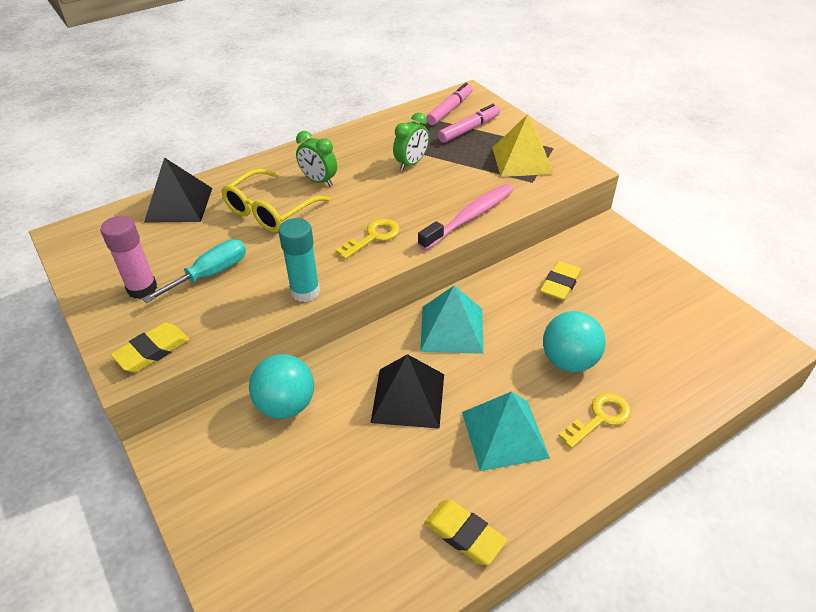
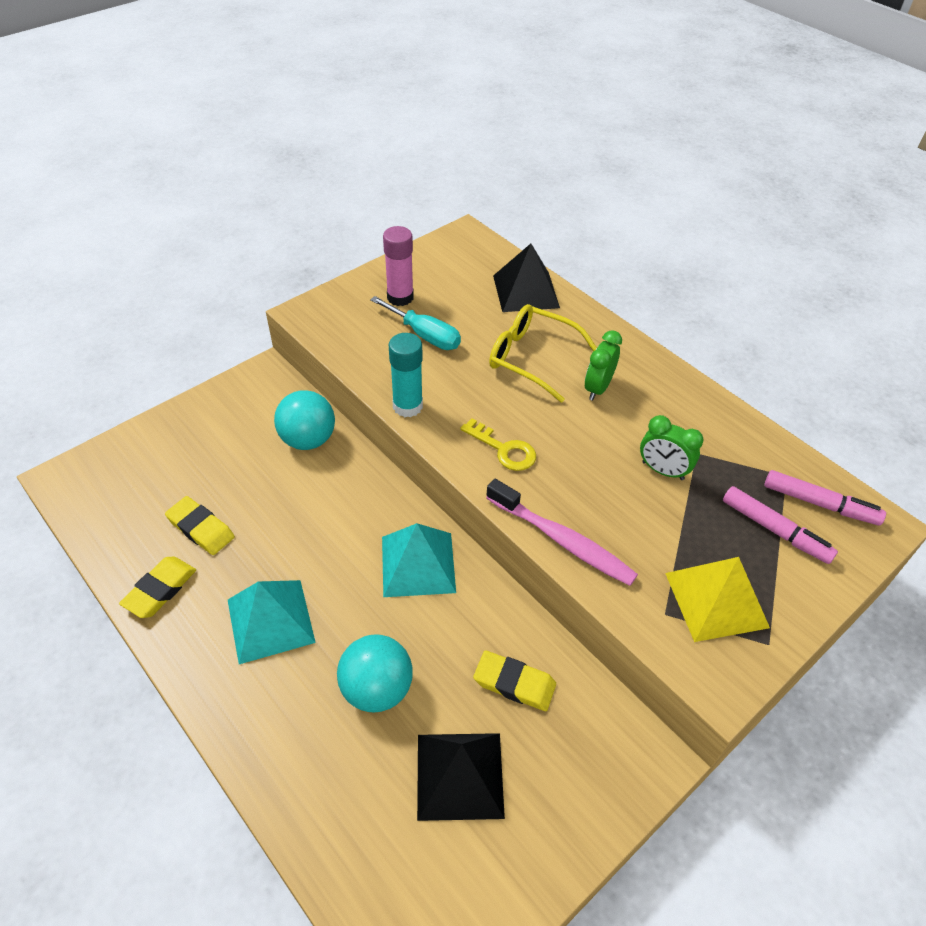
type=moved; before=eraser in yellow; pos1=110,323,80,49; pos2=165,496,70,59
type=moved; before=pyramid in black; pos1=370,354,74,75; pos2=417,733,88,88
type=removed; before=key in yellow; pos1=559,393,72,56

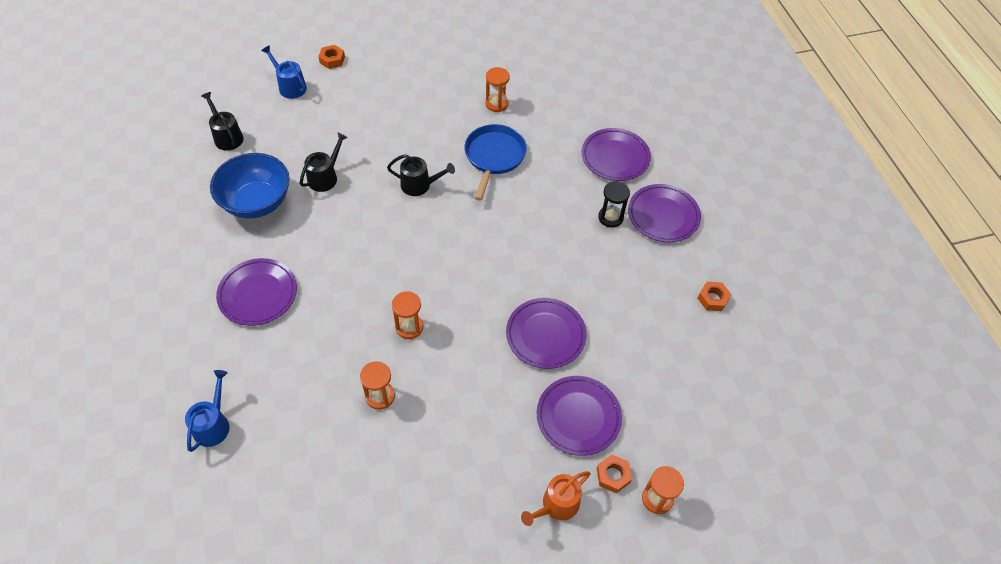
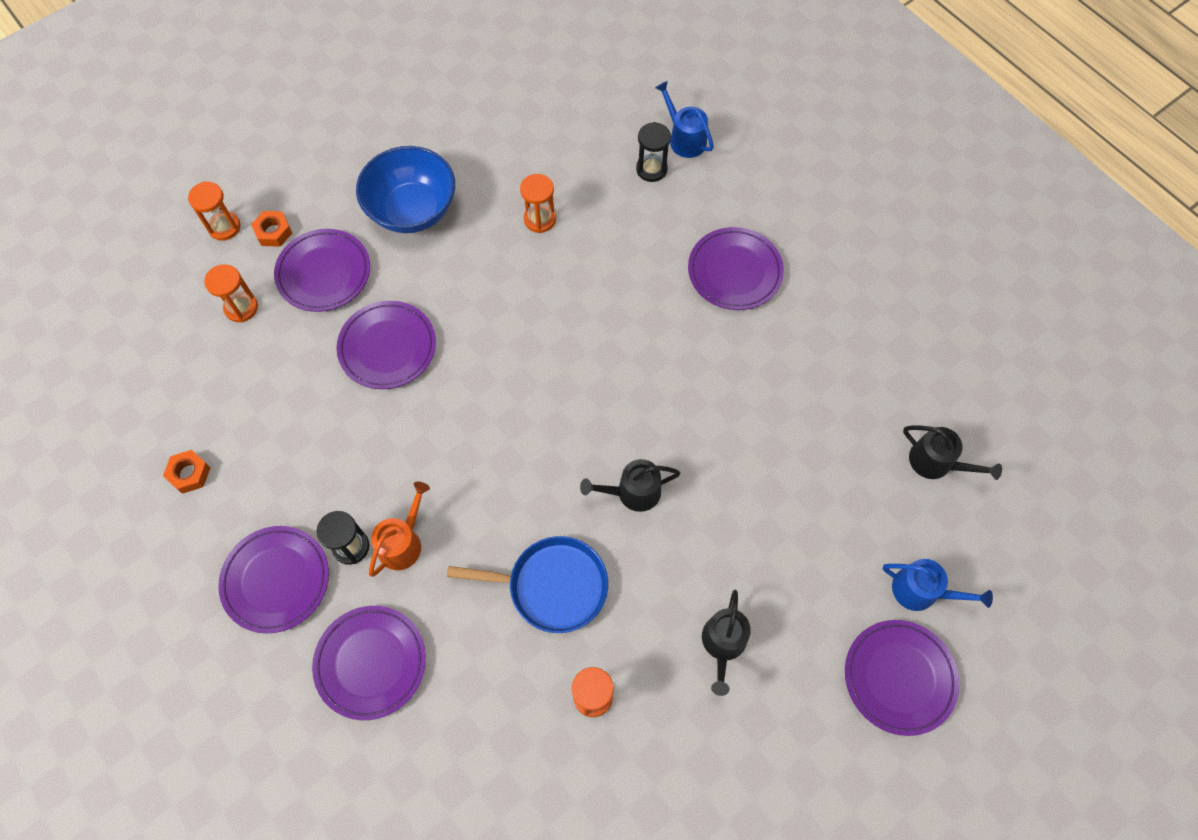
type=moved; before=hourglass in orange; pos1=392,291,31,48; pos2=204,264,54,58
type=moved; before=bowl in blue; pos1=210,153,80,66; pos2=356,146,99,87
type=moved; before=watering can in orange; pos1=521,471,69,55; pos2=369,482,61,95
type=turned; before=pan in blue; pos1=464,124,63,77; pos2=447,536,161,97; turn=-75
type=added; after=hourglass in black; pos2=636,122,35,60
type=turned; before=watering can in blue; pos1=185,370,44,82; pos2=655,81,59,77; turn=150
type=moved; before=watering can in black; pos1=300,132,48,60; pos2=702,590,49,106
type=replaced; before=nut in orange; after=plate in purple; pos1=318,45,27,24; pos2=845,620,114,116

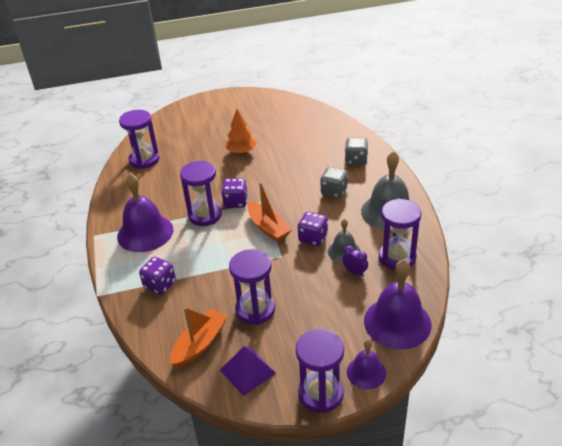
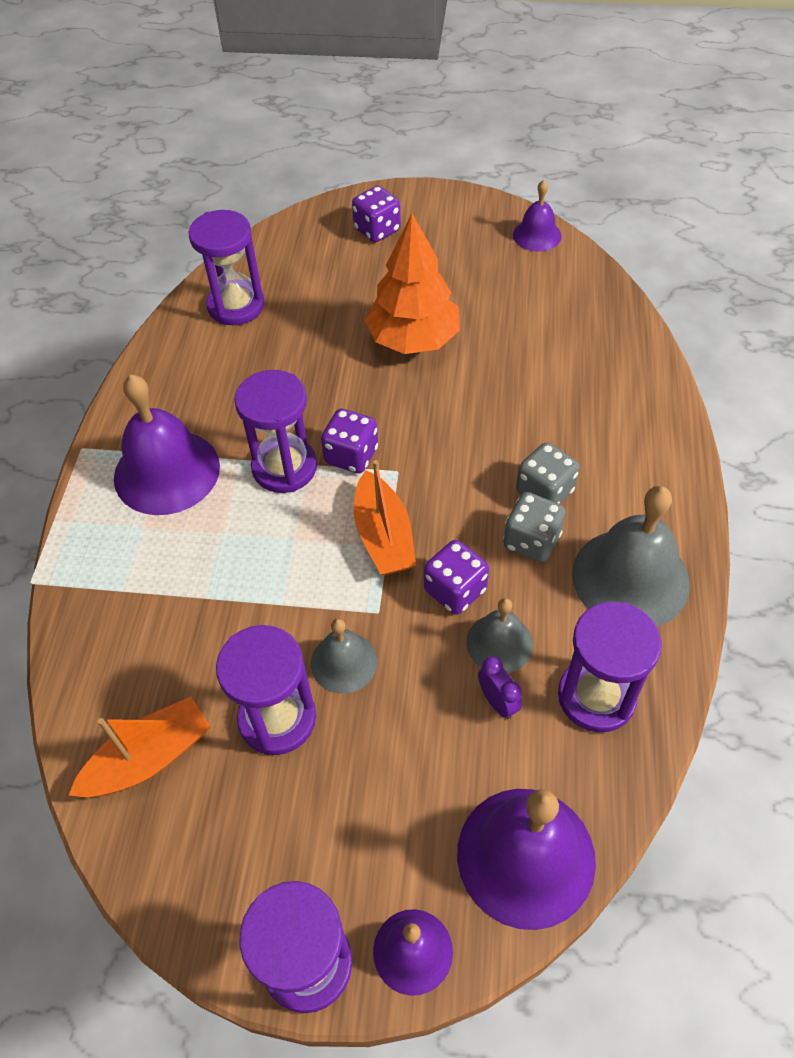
type=added; after=bell in grey; pos2=311,618,67,76
type=moved; before=dice in purple; pos1=139,257,37,38; pos2=352,186,49,56
type=resized; before=tree in orange; pos1=226,109,31,45; pos2=365,213,95,141; scale=1.54
type=moved; before=dice in grey; pos1=345,137,23,28; pos2=503,492,63,70
type=added; after=bell in purple; pos2=513,180,49,72
type=removed; before=pyramid in purple; pos1=220,346,56,50

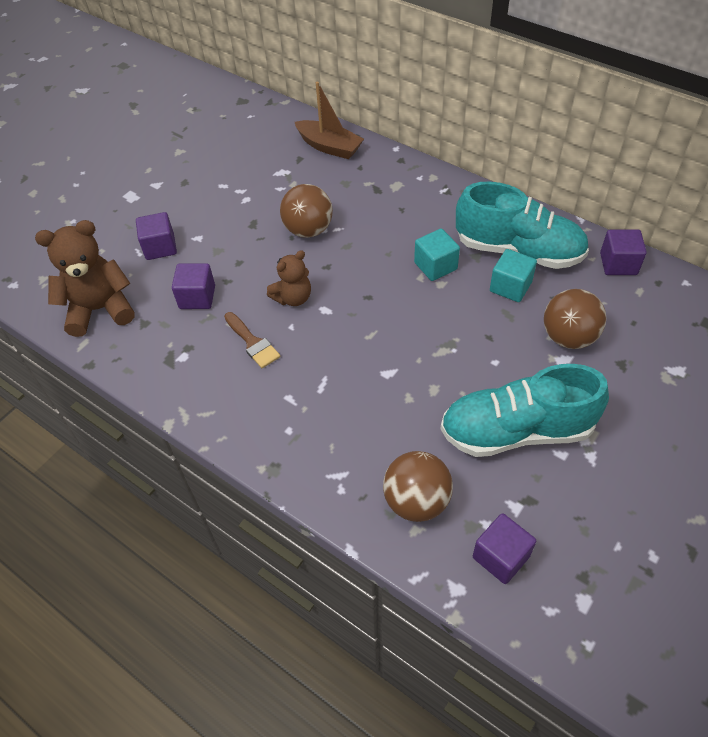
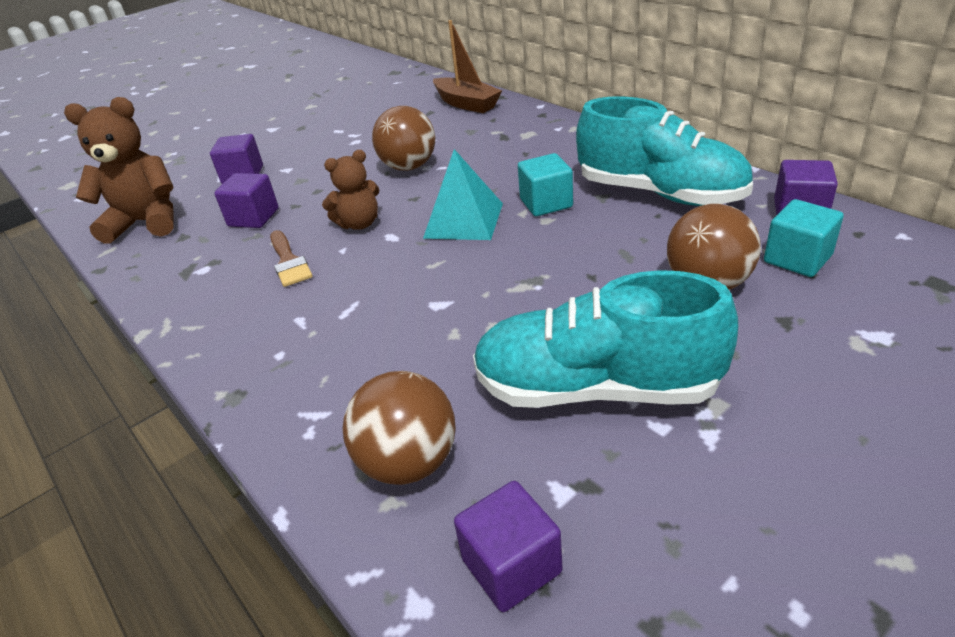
type=added; after=pyramid in turquoise; pos2=423,149,80,91
type=moved; before=cube in turquoise; pos1=490,249,47,53; pos2=764,199,80,78

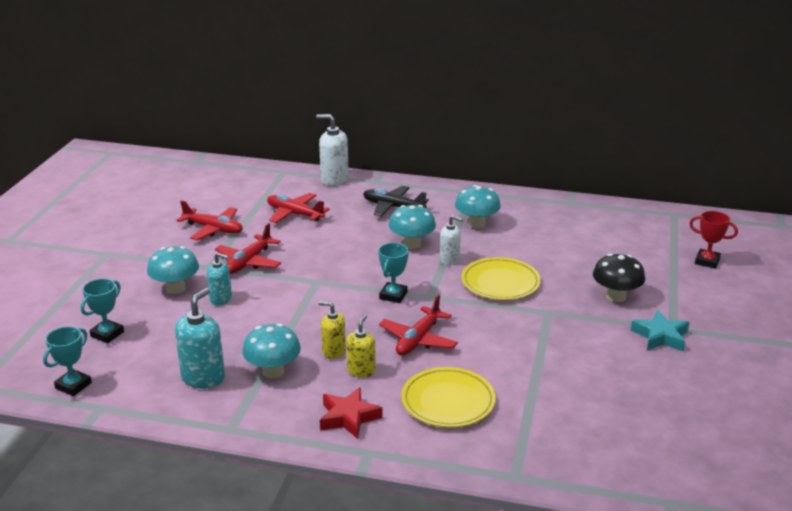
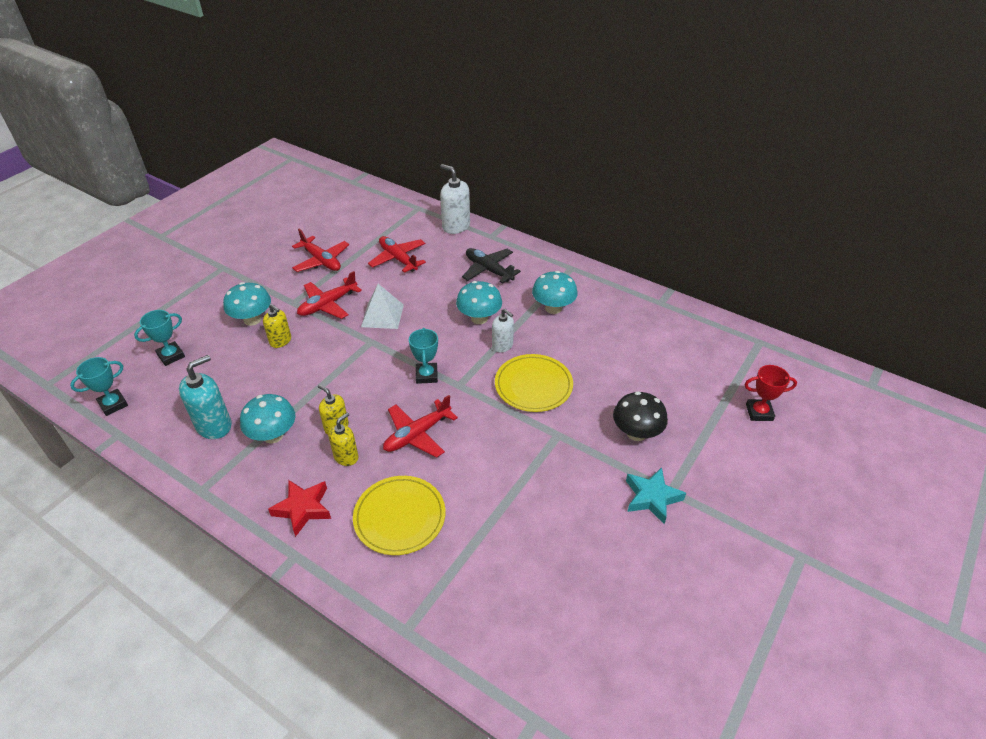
type=recoloured; before=soap dispenser in turquoise; after=soap dispenser in yellow; pos1=207,253,25,53; pos2=263,304,28,44
type=added; after=pyramid in white; pos2=361,284,43,45
type=turned; before=trophy in turquoise; pos1=378,243,30,60; pos2=409,328,29,56; turn=-45
type=turned; before=trophy in red; pos1=689,211,49,58; pos2=745,365,52,56; turn=-45

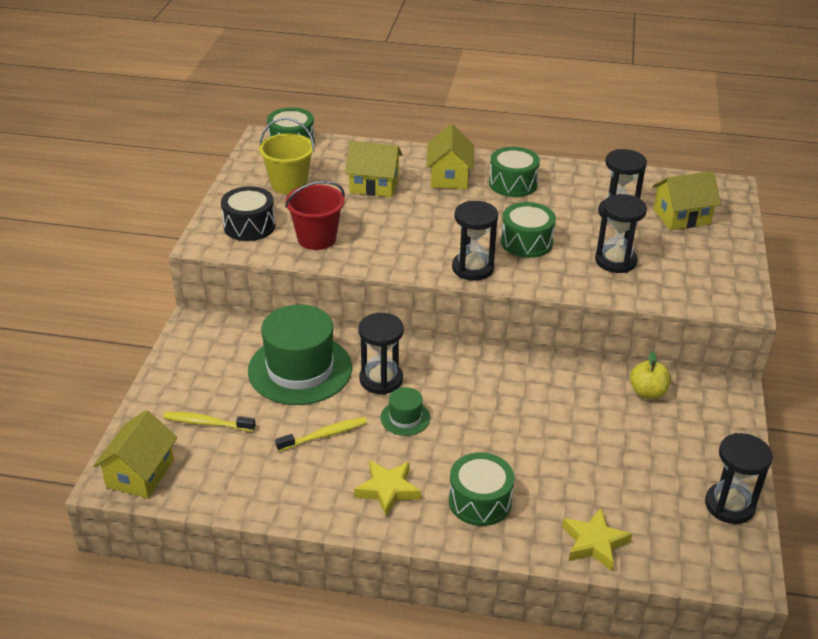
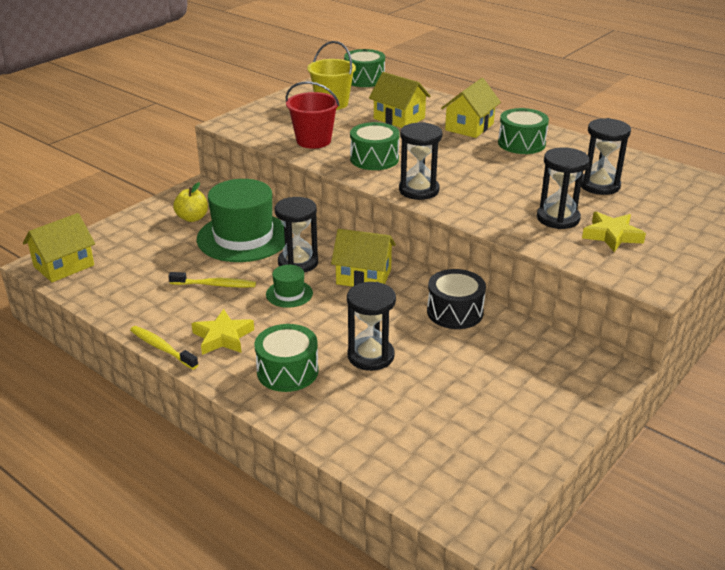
type=moved; before=toothbrush in yellow; pos1=163,412,93,20; pos2=130,326,69,43
type=moved; before=apple in yellow; pos1=630,351,41,48; pos2=173,182,35,40
type=moved; before=house in yellow; pos1=653,171,68,59; pos2=331,229,65,58
type=moved; before=hourglass in black; pos1=705,433,68,91; pos2=347,282,49,89
type=moved; before=drum in green; pos1=501,202,55,56; pos2=350,122,50,48
type=moved; before=drum in black; pos1=221,186,54,55; pos2=427,269,59,60
type=moved; before=star in yellow; pos1=562,508,70,63; pos2=582,212,64,40

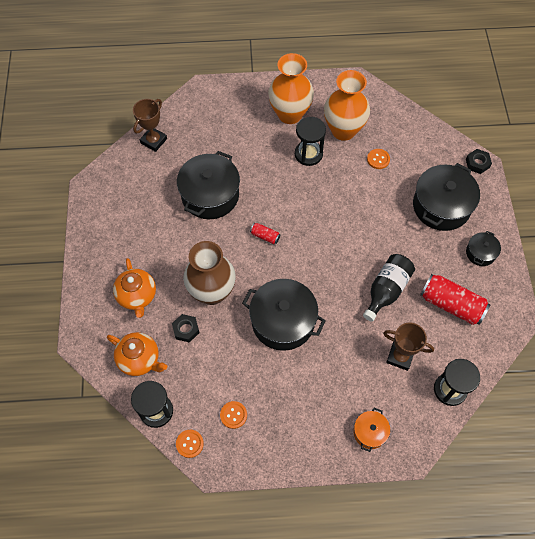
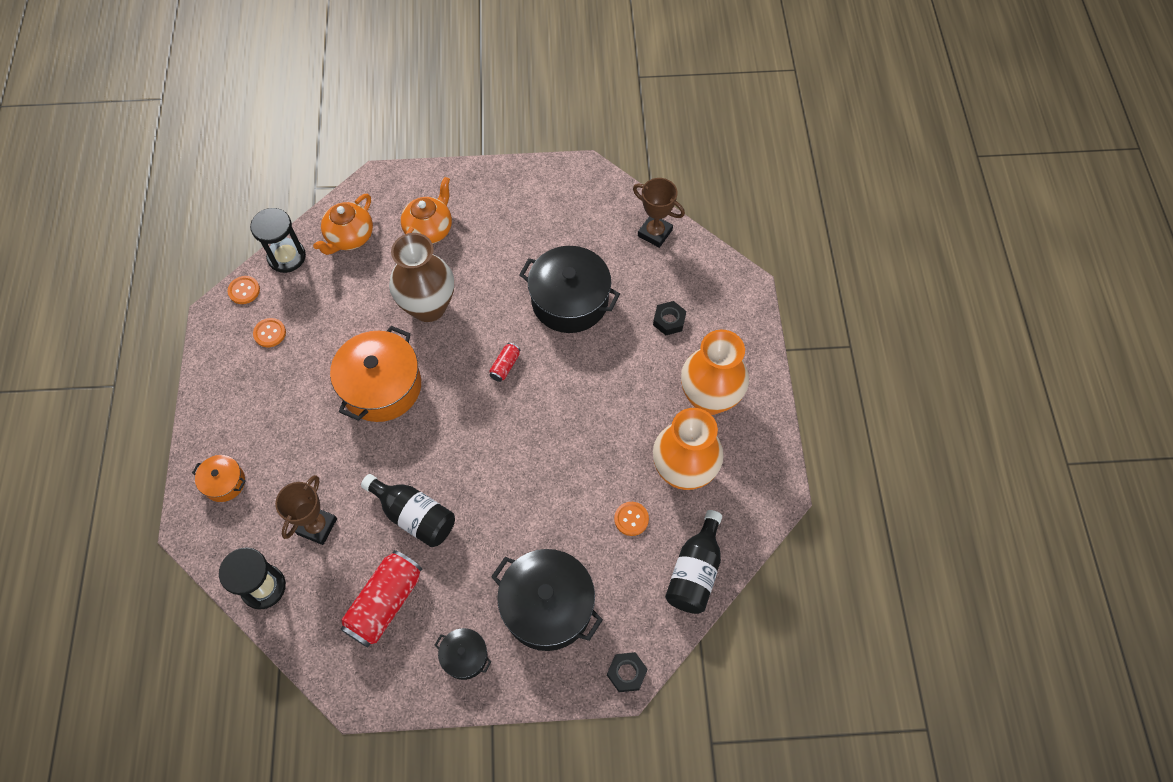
type=recoloured; before=pot in black; after=pot in orange; pos1=242,279,84,72; pos2=330,326,91,96
type=turned; before=teapot in orange; pos1=113,258,43,60; pos2=401,177,51,67; turn=135
type=moved; before=nut in black; pos1=172,314,28,29; pos2=653,301,33,34
type=added; after=bottle in black; pos2=665,510,57,104
type=removed; before=hourglass in black; pos1=295,117,31,49

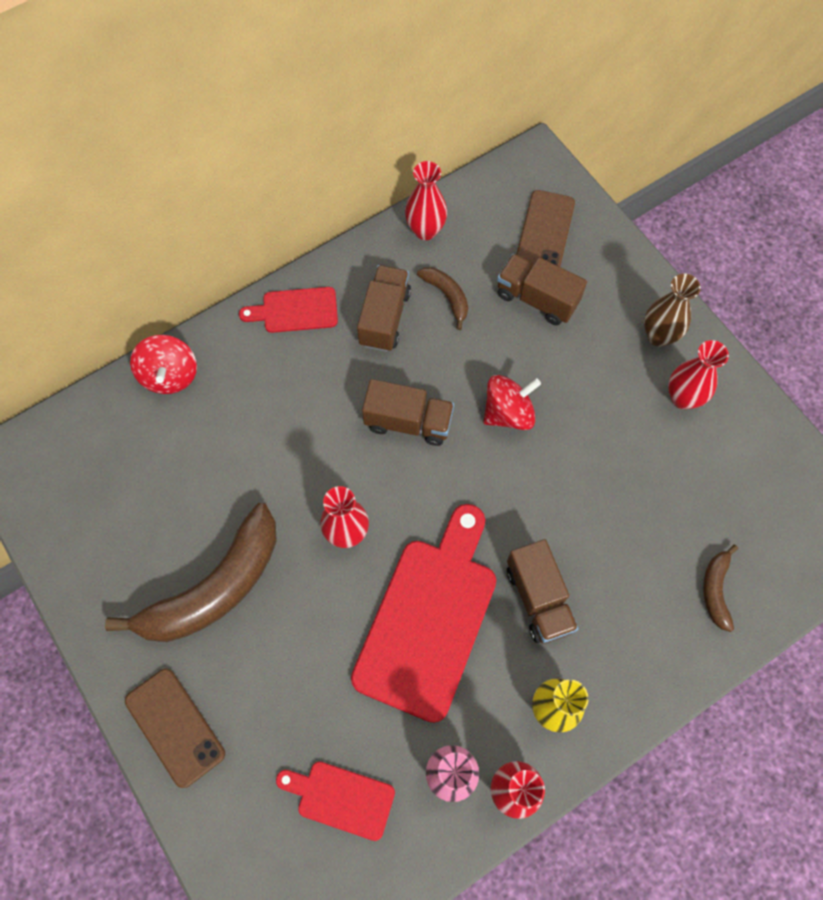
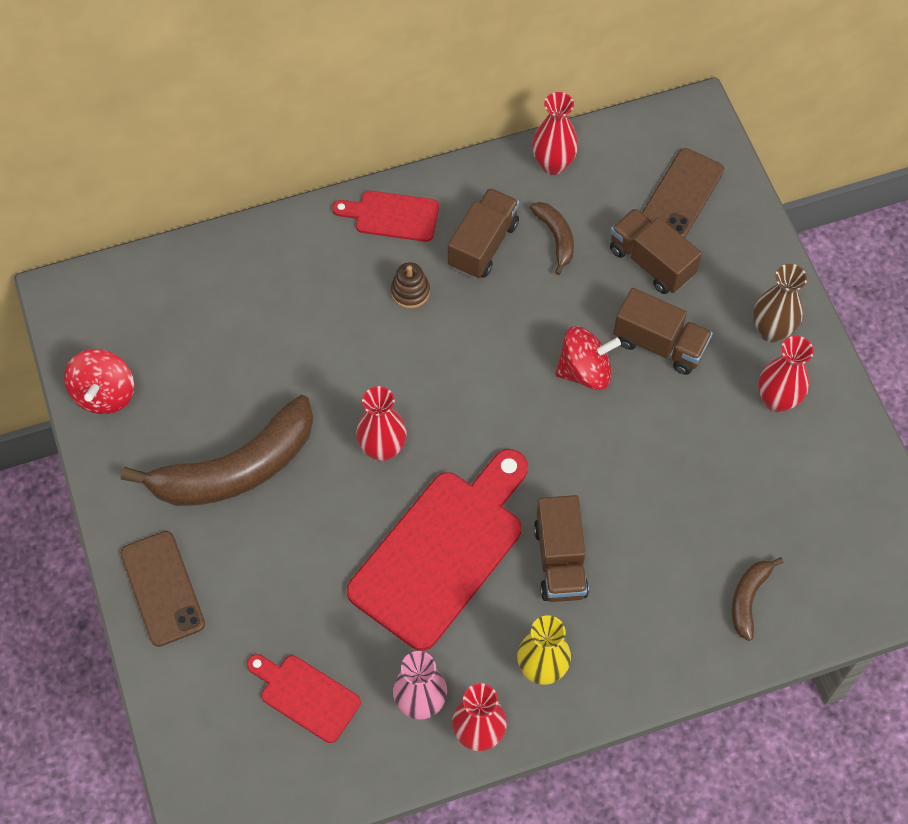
type=moved; before=spinning top in red; pos1=130,335,67,59; pos2=64,349,70,65
type=added; after=stacking toy in brown; pos2=391,262,39,46
type=moved; before=truck in brown; pos1=362,379,92,67; pos2=613,288,100,87

